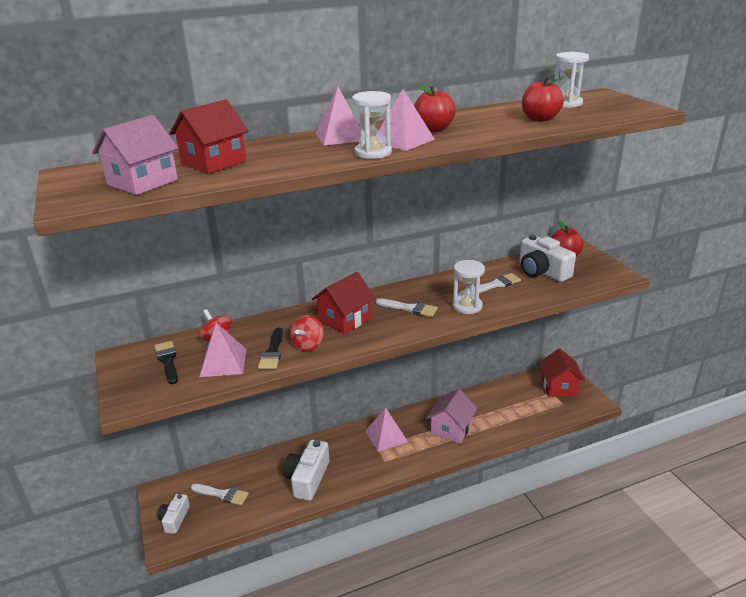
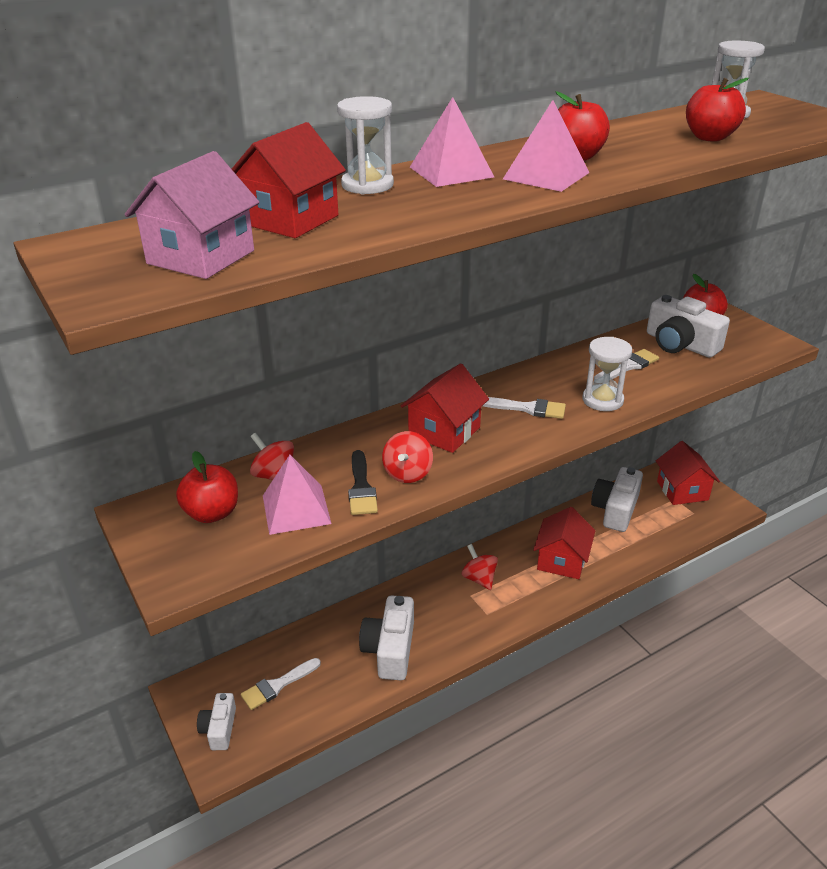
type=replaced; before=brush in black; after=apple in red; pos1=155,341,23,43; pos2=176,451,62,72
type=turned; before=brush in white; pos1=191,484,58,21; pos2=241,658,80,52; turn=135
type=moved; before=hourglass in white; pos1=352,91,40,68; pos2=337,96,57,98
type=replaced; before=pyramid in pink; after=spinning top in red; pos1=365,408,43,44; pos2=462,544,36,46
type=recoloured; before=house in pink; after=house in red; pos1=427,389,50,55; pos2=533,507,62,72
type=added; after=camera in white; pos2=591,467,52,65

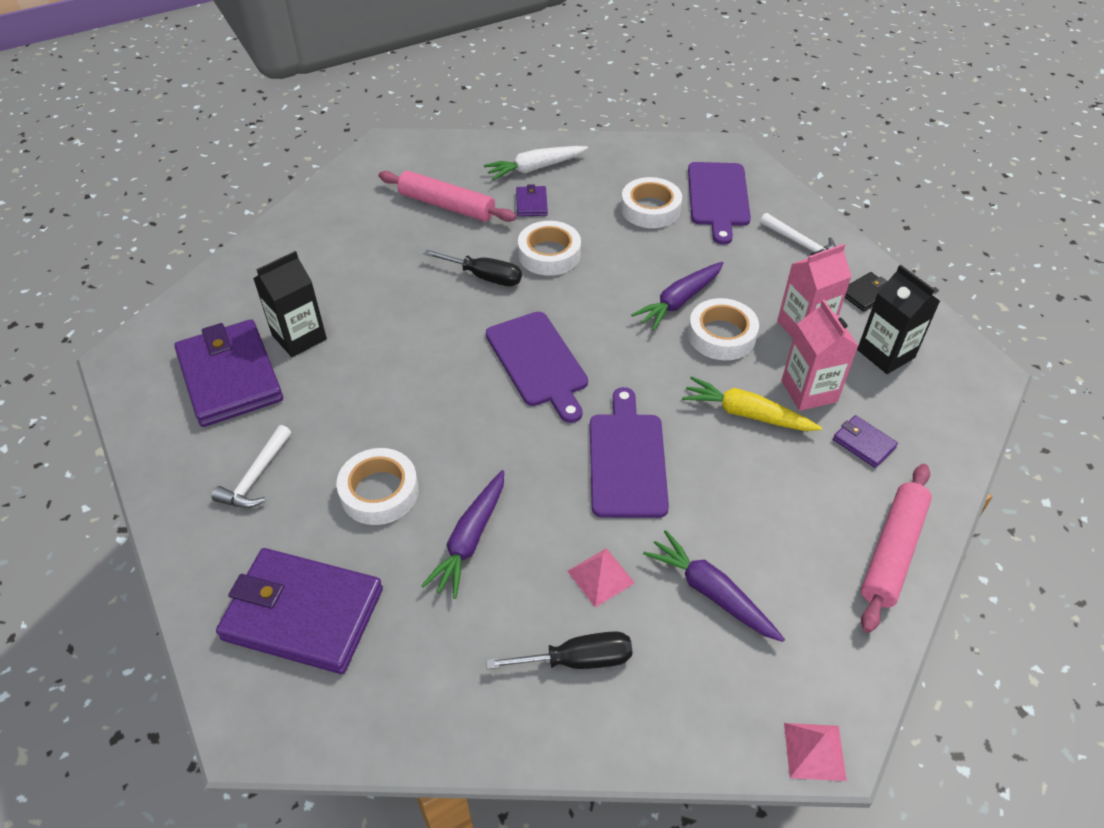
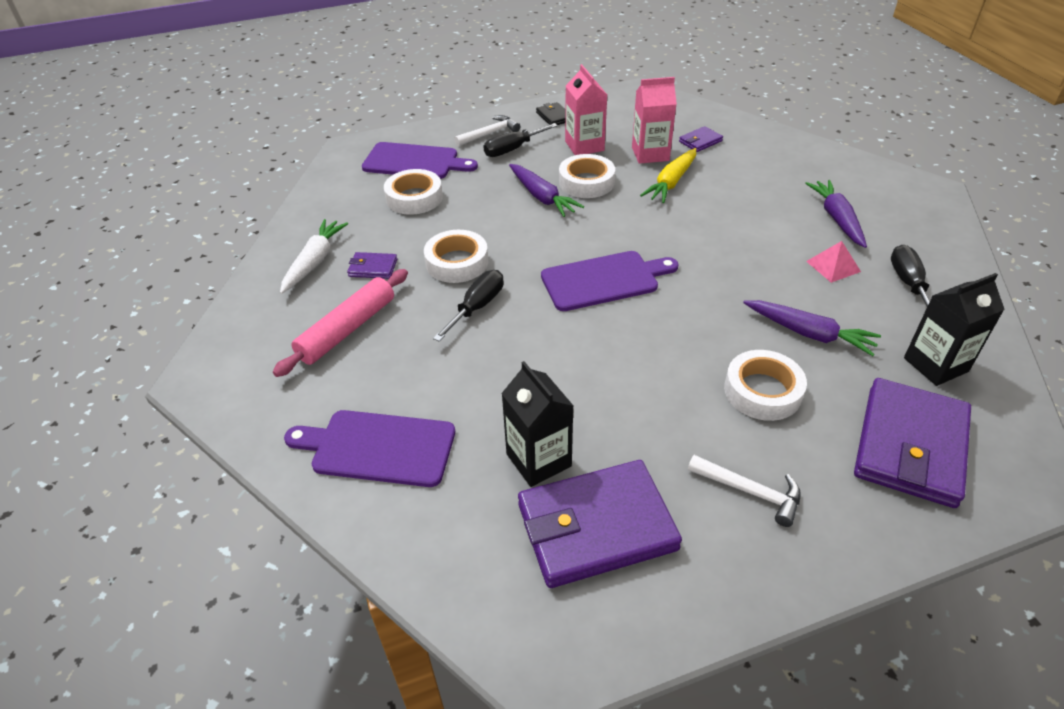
type=turned; before=carrot in white; pos1=484,146,104,34; pos2=280,219,68,75; turn=-150
type=moved; before=cutting board in purple; pos1=590,387,79,131; pos2=284,410,171,77
type=added; after=screwdriver in black; pos2=483,123,75,34
type=turned; before=carrot in purple; pos1=643,530,142,112; pos2=805,180,62,68; turn=120
type=moved; before=carton in black; pos1=857,265,83,109; pos2=904,273,101,113
type=removed; before=pyramid in pink; pos1=784,723,63,58
type=removed; before=rolling pin in pink; pos1=861,464,71,169

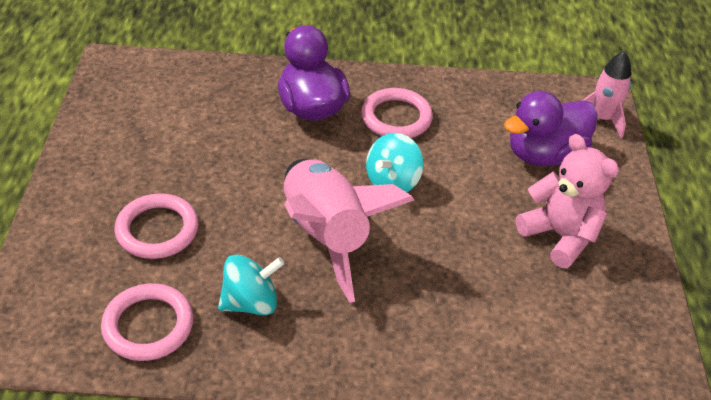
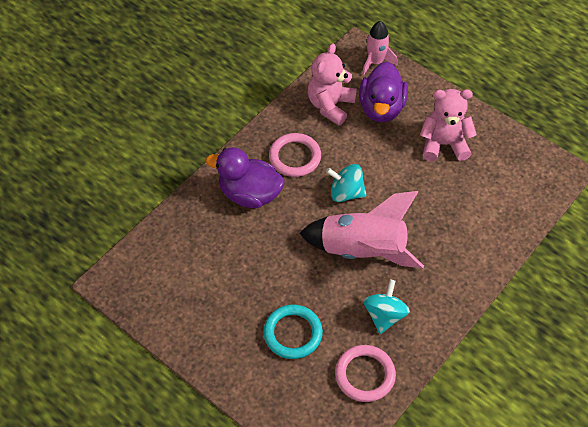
type=recoloured; before=ring in pink; after=ring in turquoise; pos1=115,193,84,66; pos2=263,304,60,55
type=added; after=teddy bear in pink; pos2=308,43,49,82
type=turned; before=spinning top in turquoise; pos1=366,133,58,59; pos2=326,164,40,38; turn=120

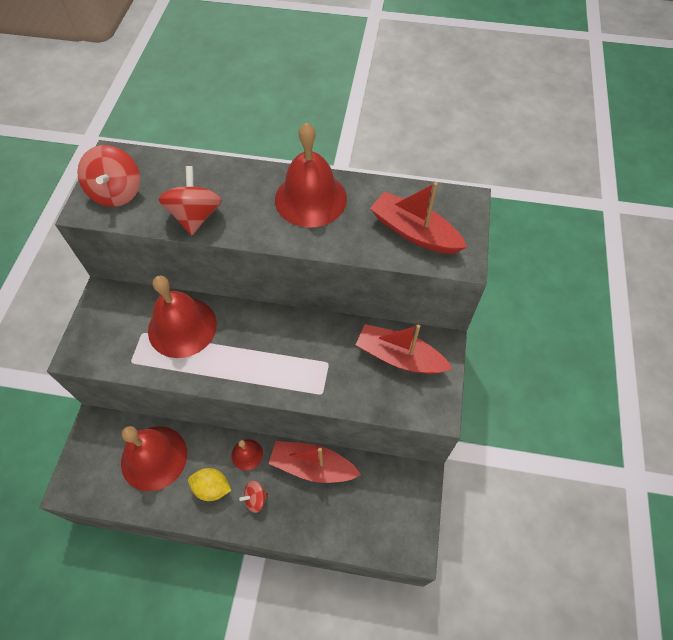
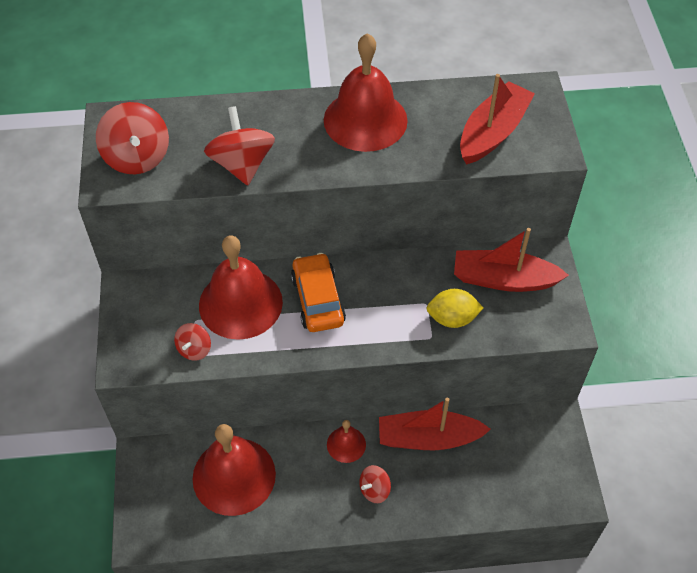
type=added; after=spinning top in red; pos2=174,323,37,38
type=added; after=car in orange; pos2=291,253,55,79
type=moved; before=lemon in yellow; pos1=188,468,44,33; pos2=426,289,57,39
type=turned; before=boat in red; pos1=370,182,97,72; pos2=460,74,75,91; turn=105

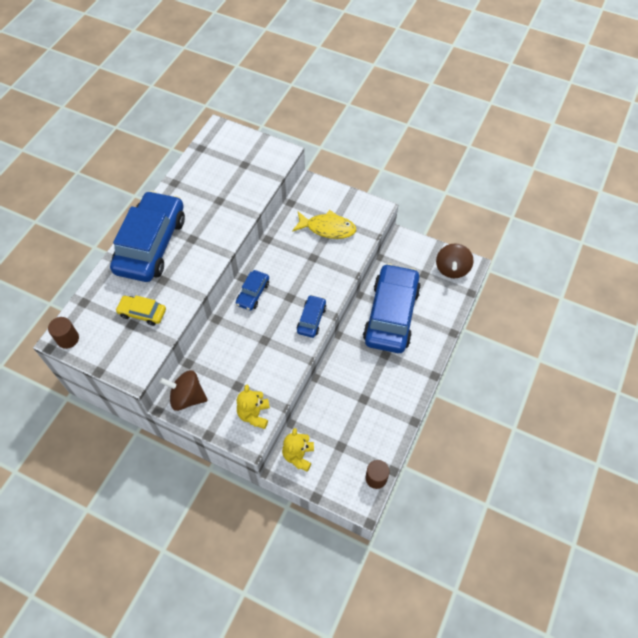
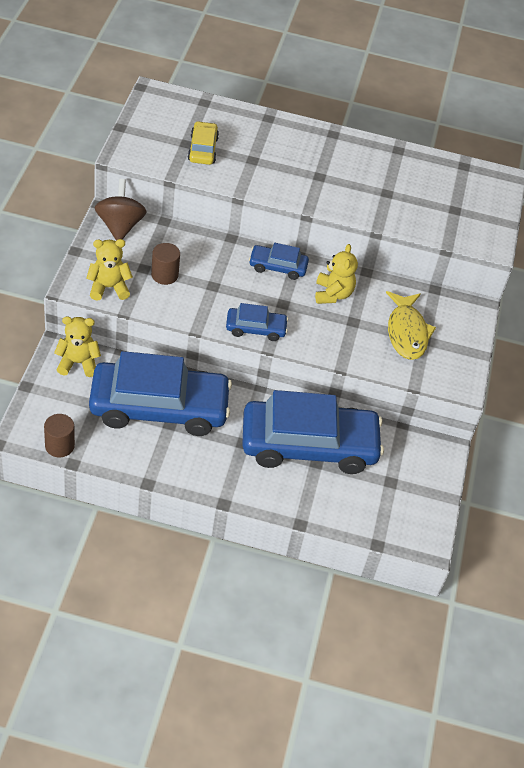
type=moved; before=car in blue; pos1=110,191,75,91; pos2=89,351,143,85
type=moved; before=cylinder in brown; pos1=48,317,31,32; pos2=151,243,29,42
type=added; after=teddy bear in yellow; pos2=315,244,43,60
type=removed; before=spinning top in brown; pos1=436,243,38,35

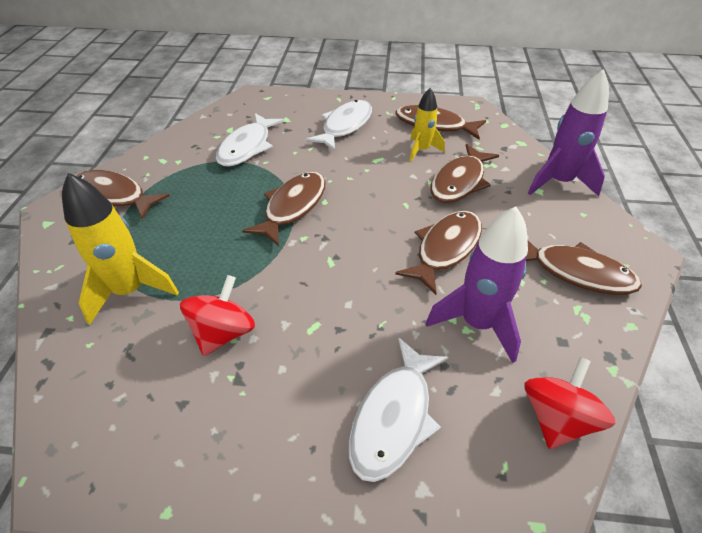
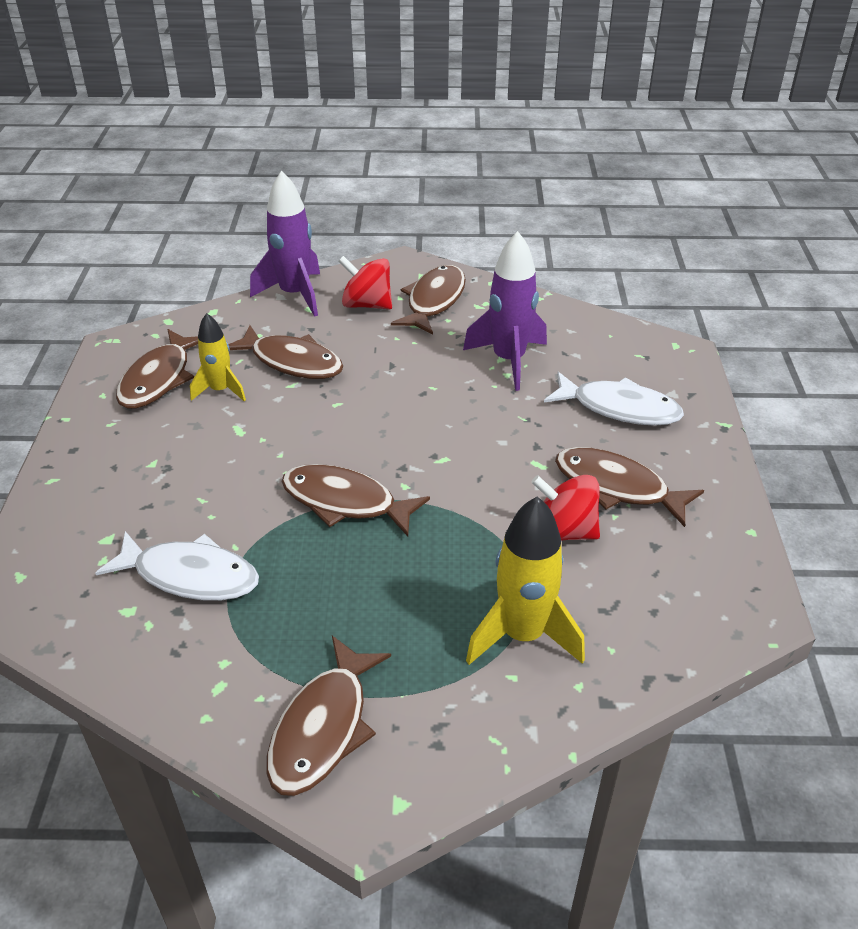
type=moved; before=spinning top in red; pos1=524,357,92,92; pos2=339,256,53,53
type=moved; before=fish in brown; pos1=395,211,87,84; pos2=555,447,149,80
type=removed; before=fish in white; pos1=305,100,67,51

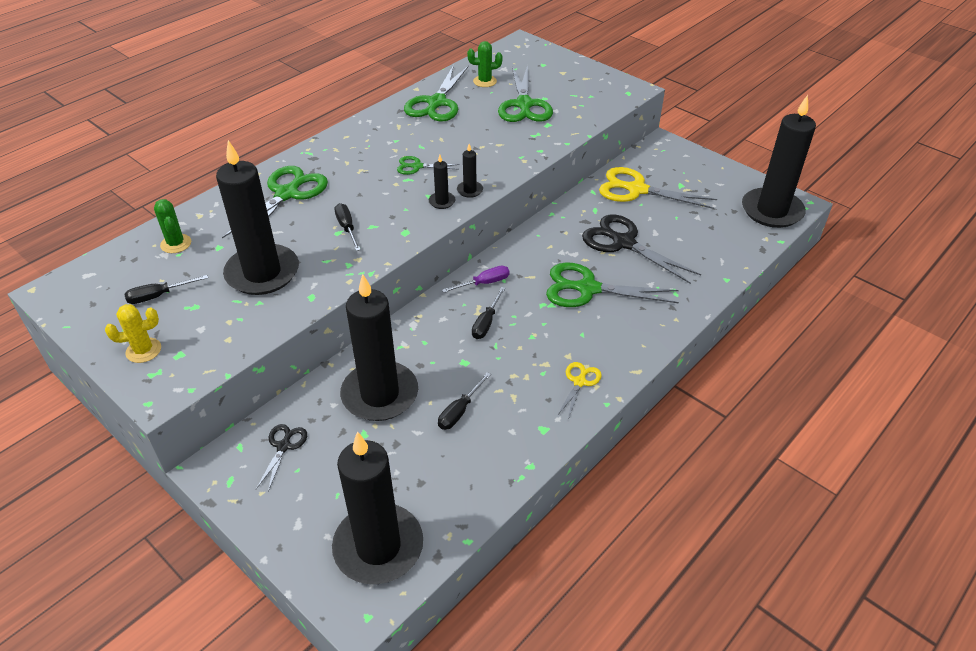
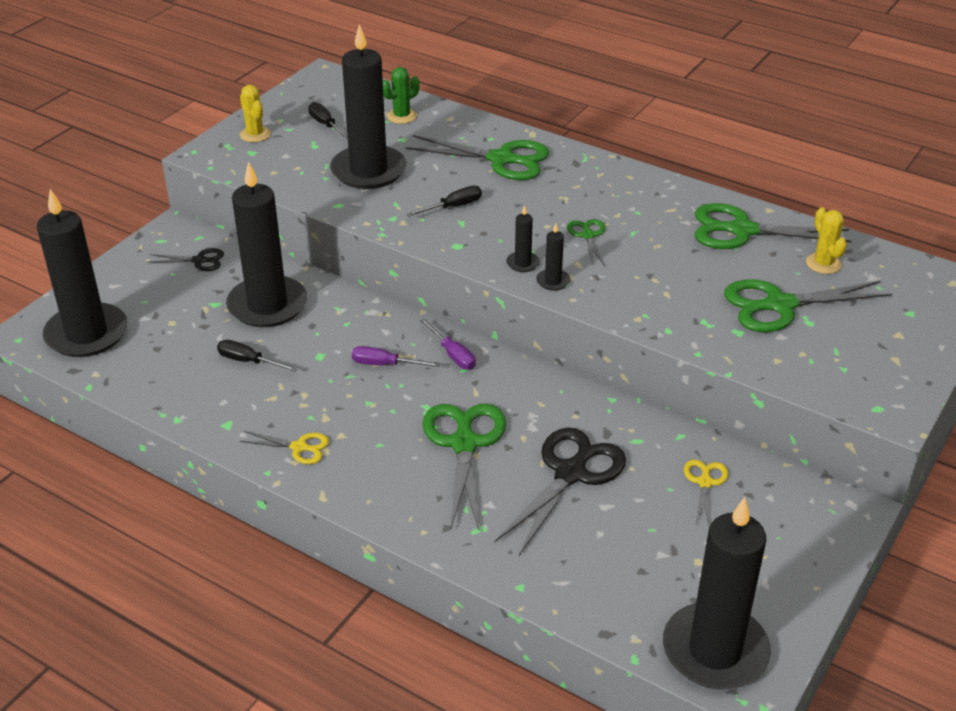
type=recoloured; before=screwdriver in black; after=screwdriver in purple; pos1=472,287,33,52; pos2=352,346,88,21
type=resized; before=scissors in yellow; pos1=599,167,118,42; pos2=684,459,44,68; scale=0.51
type=recoloured; before=cactus in green; after=cactus in yellow; pos1=467,41,36,46; pos2=806,207,41,67

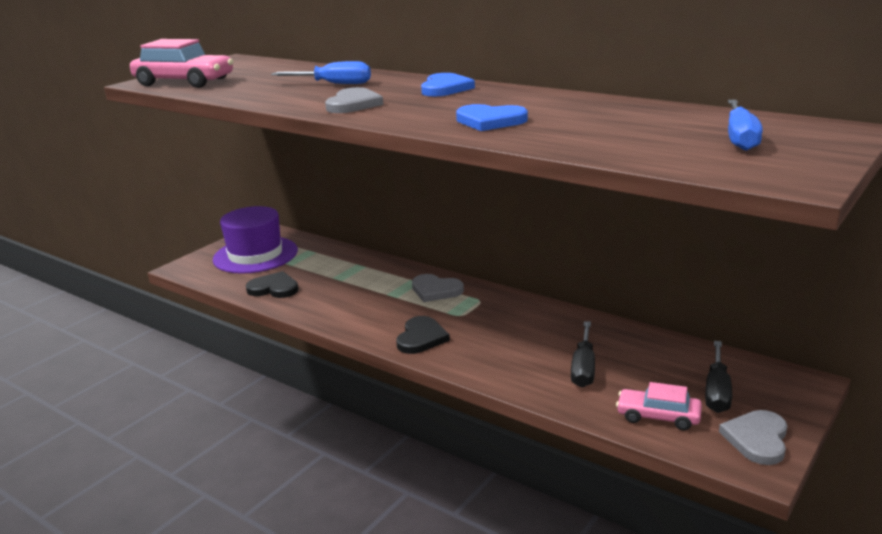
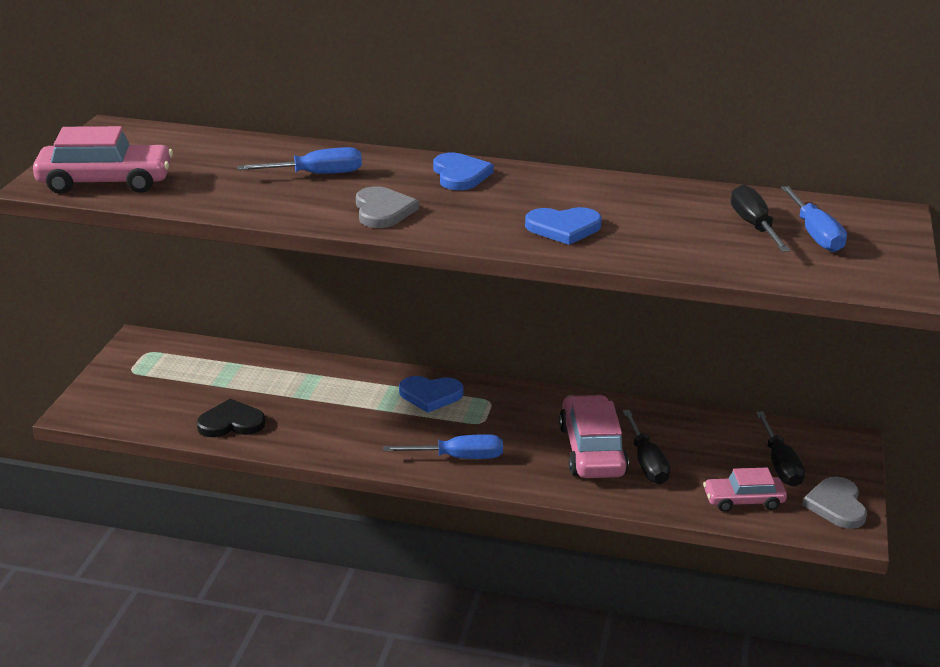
type=replaced; before=heart in black; after=screwdriver in blue; pos1=396,316,54,38; pos2=384,434,119,25
type=recoloured; before=heart in grey; after=heart in blue; pos1=412,274,52,28; pos2=399,376,65,37
type=added; after=car in pink; pos2=559,395,70,83
type=added; after=screwdriver in black; pos2=731,184,59,68
type=removed; before=hat in purple; pos1=213,206,85,68

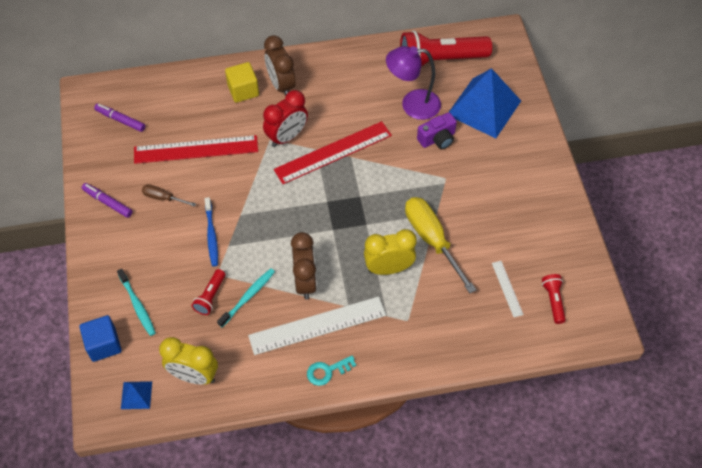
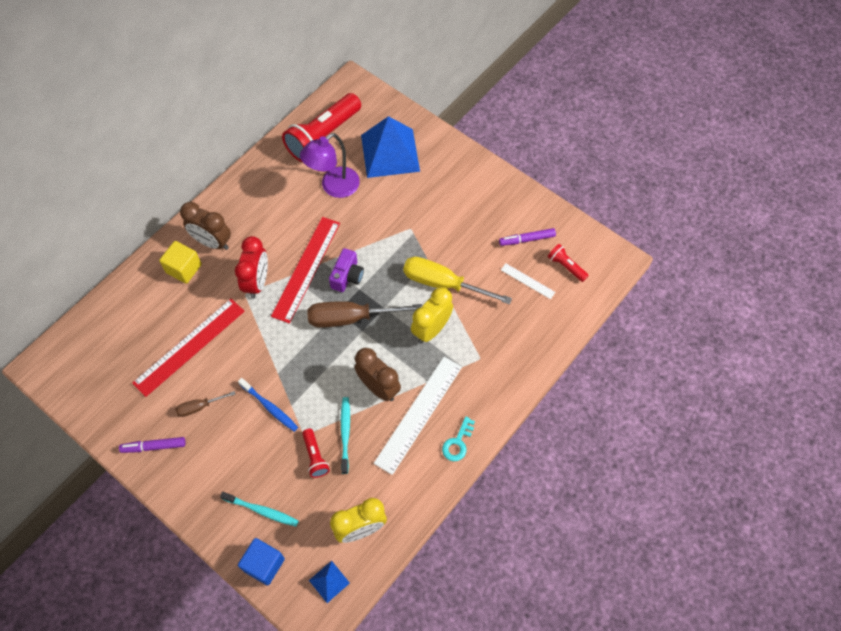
type=added; after=screwdriver in brown; pos2=307,301,115,27
type=moved; before=camera in purple; pos1=417,112,40,37; pos2=329,248,35,44
type=moved; before=marker in purple; pos1=94,103,51,29; pos2=499,228,57,18

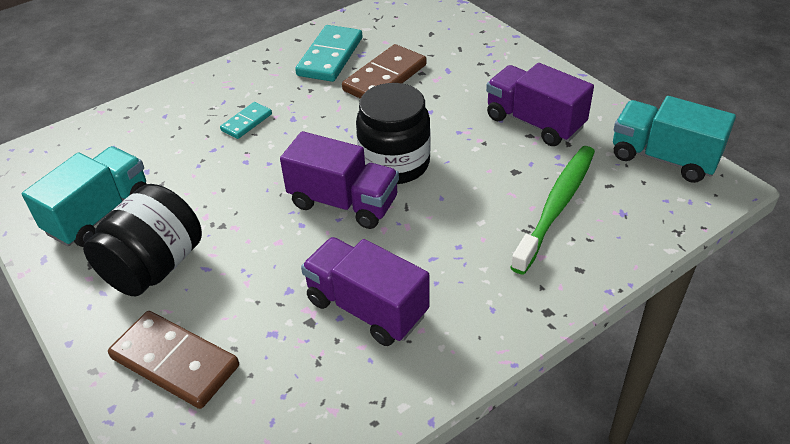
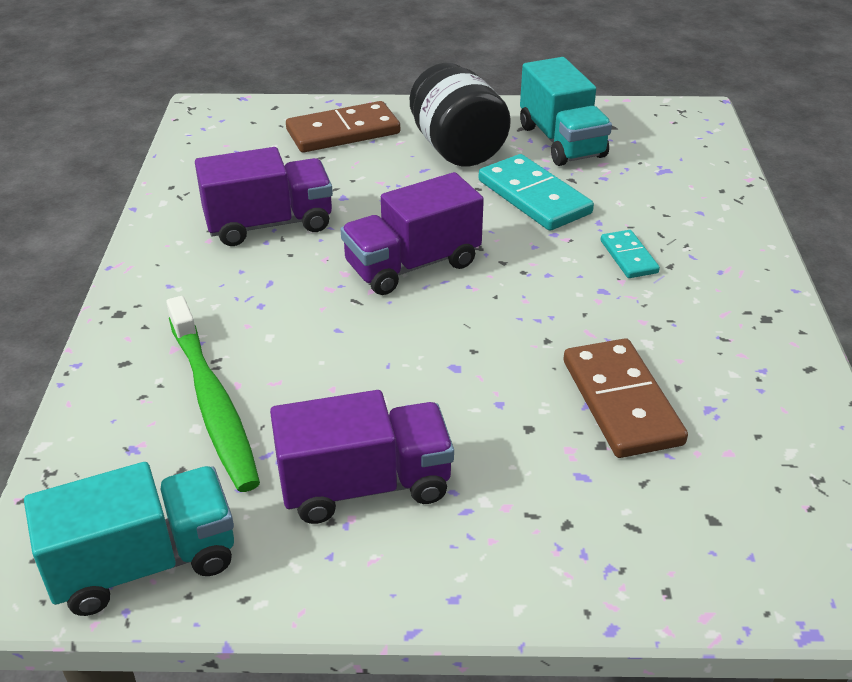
type=moved; before=domino in turquoise; pos1=295,25,67,57; pos2=479,154,115,77
type=removed; before=jar in black; pos1=356,83,75,101

